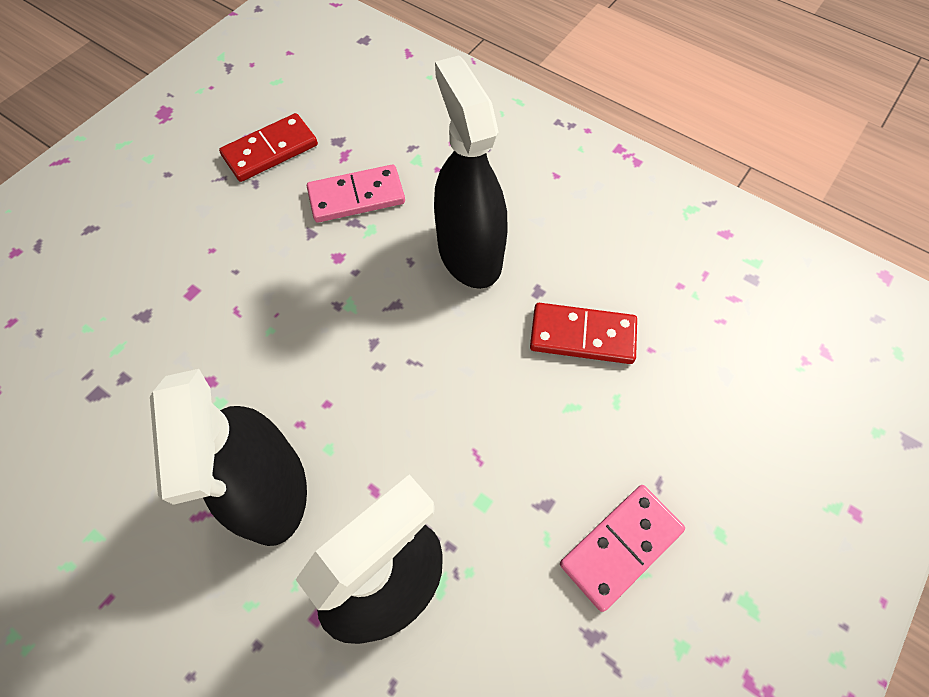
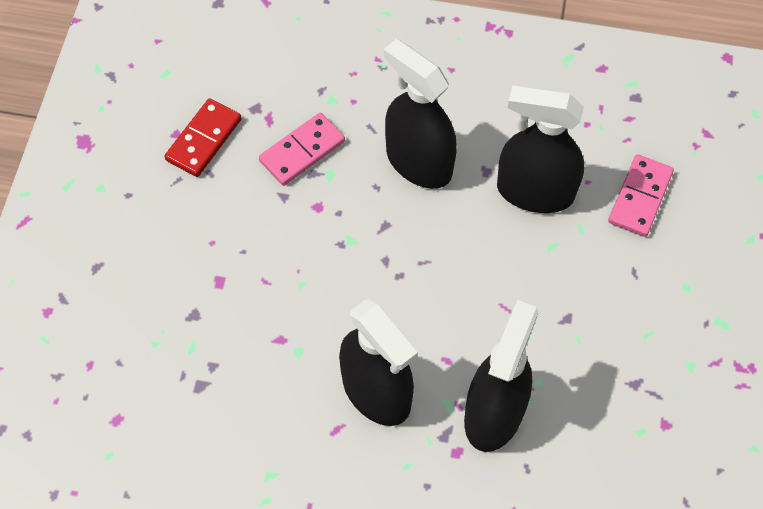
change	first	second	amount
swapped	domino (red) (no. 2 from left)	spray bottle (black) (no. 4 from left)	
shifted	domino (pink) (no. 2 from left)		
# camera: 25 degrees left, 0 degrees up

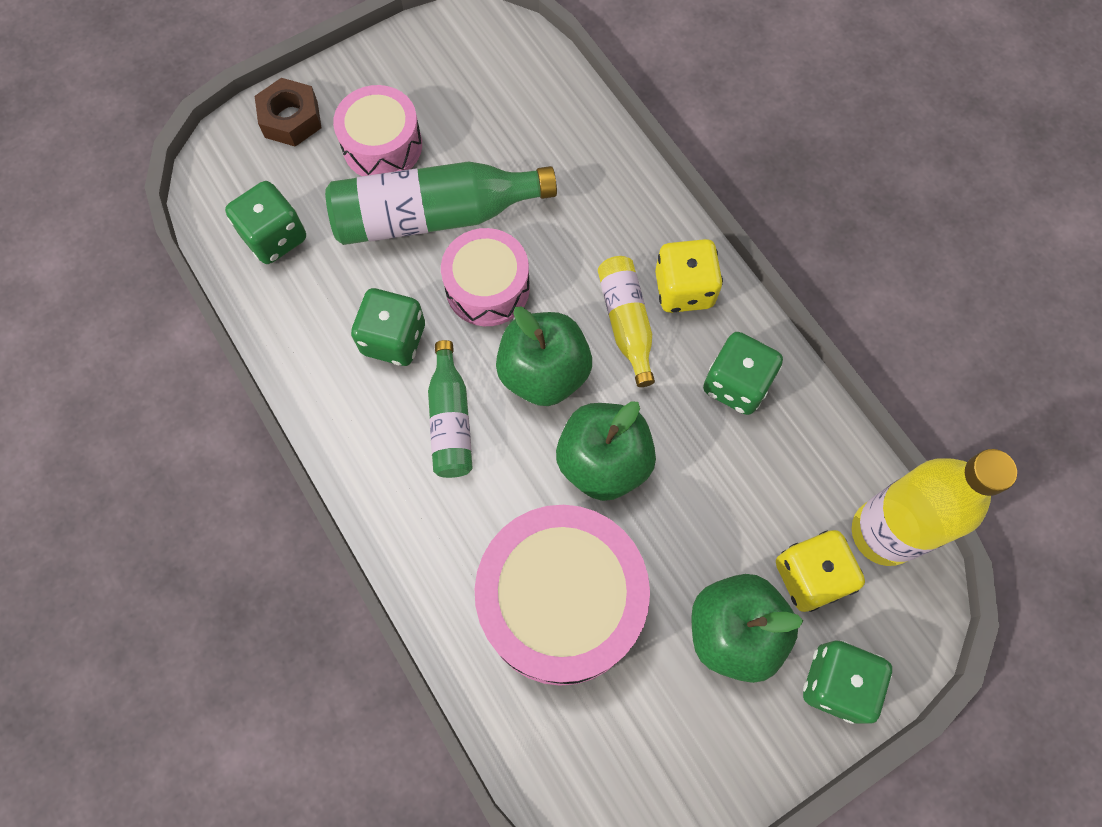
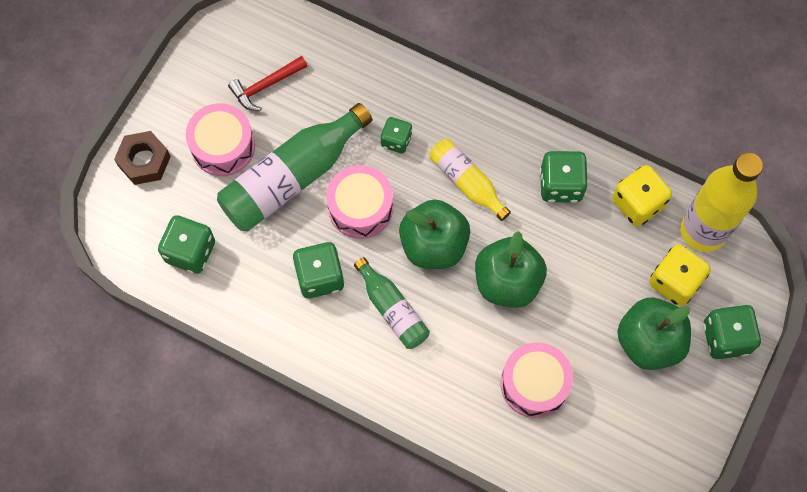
change	first	second	amount
shifted	dice (yellow) (no. 1 from left)		
scaled	drum (pink) (no. 3 from left)		x0.59
new		hammer (red)	
new		dice (green) (no. 3 from left)	
# camera: 30 degrees left, 0 degrees up

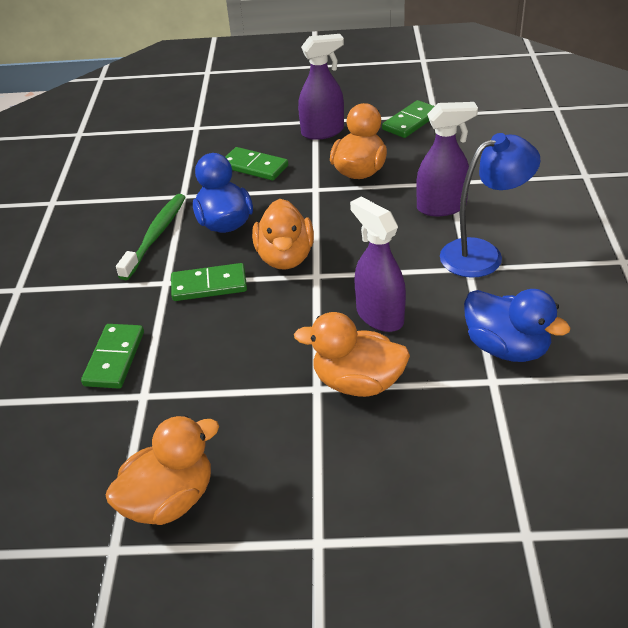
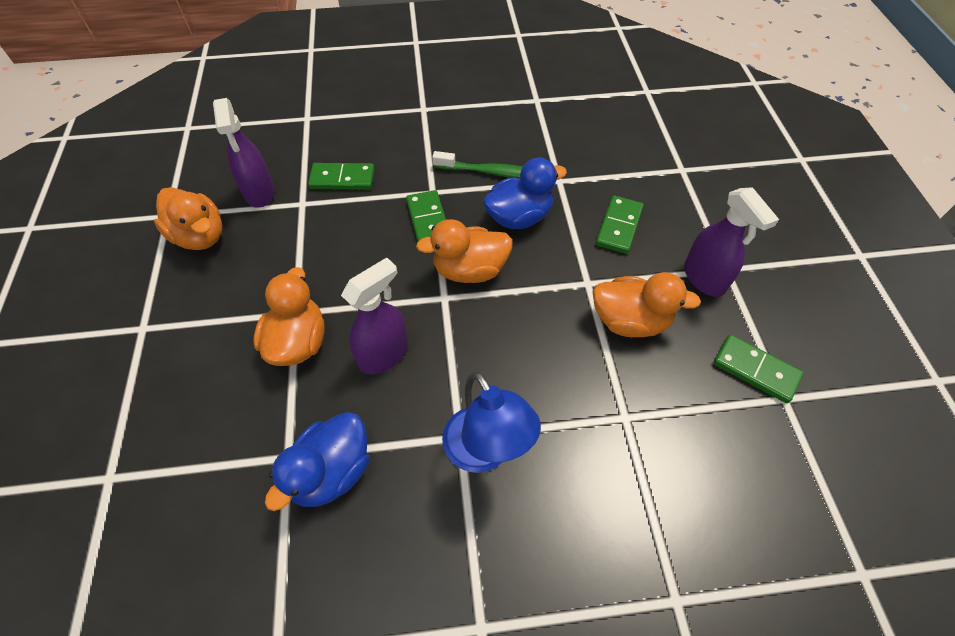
change	first	second	amount
shifted	spray bottle (purple) (no. 3 from left in the first image)	spray bottle (purple) (no. 1 from left)	
# camera: 80 degrees right, 15 degrees up

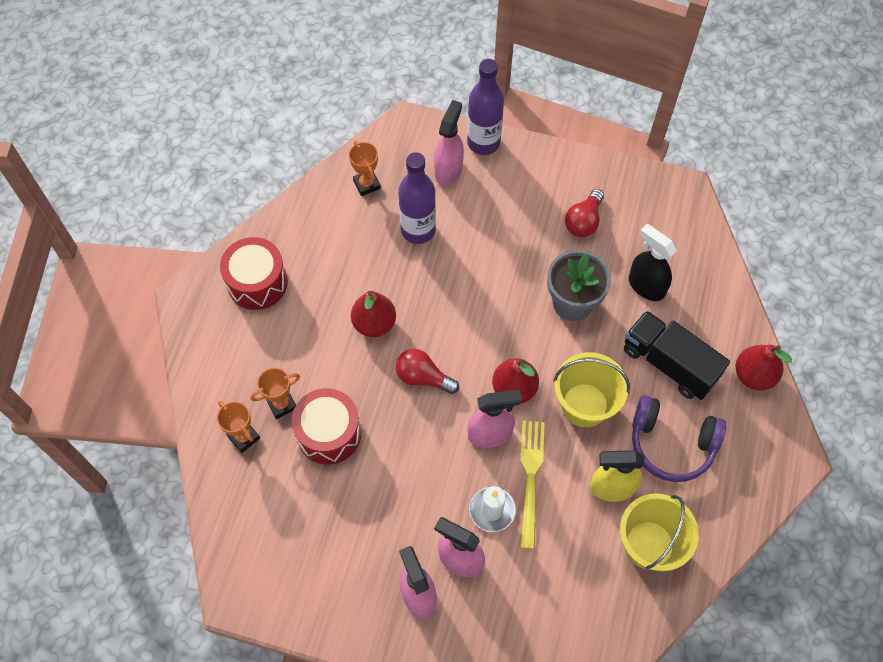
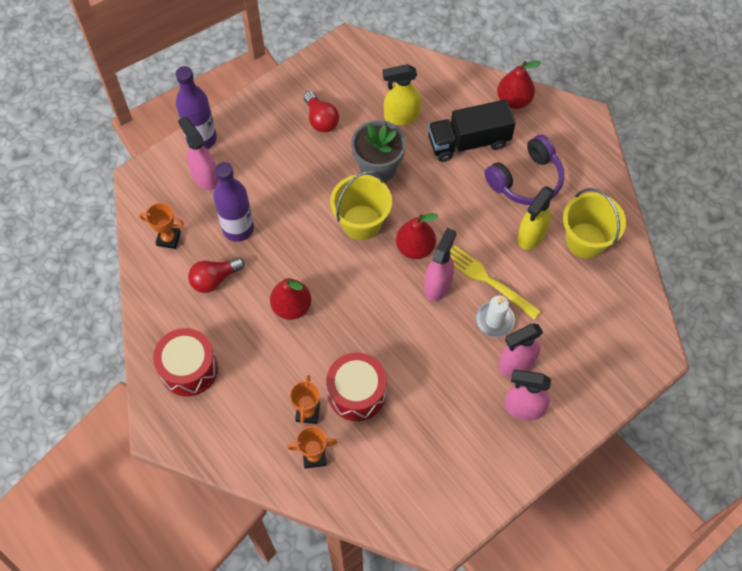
change	first	second	amount
repainted	spray bottle (black)	spray bottle (yellow) (no. 1 from left)	
shifted	light bulb (red) (no. 1 from left)		
shifted	bucket (yellow) (no. 1 from left)		
# camera: 55 degrees left, 0 degrees up

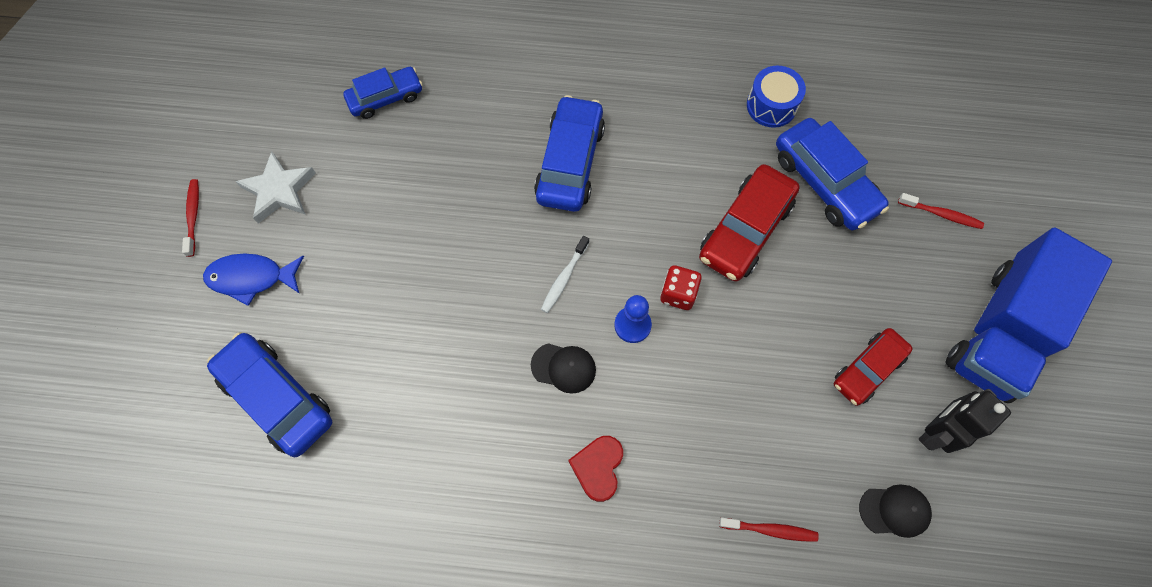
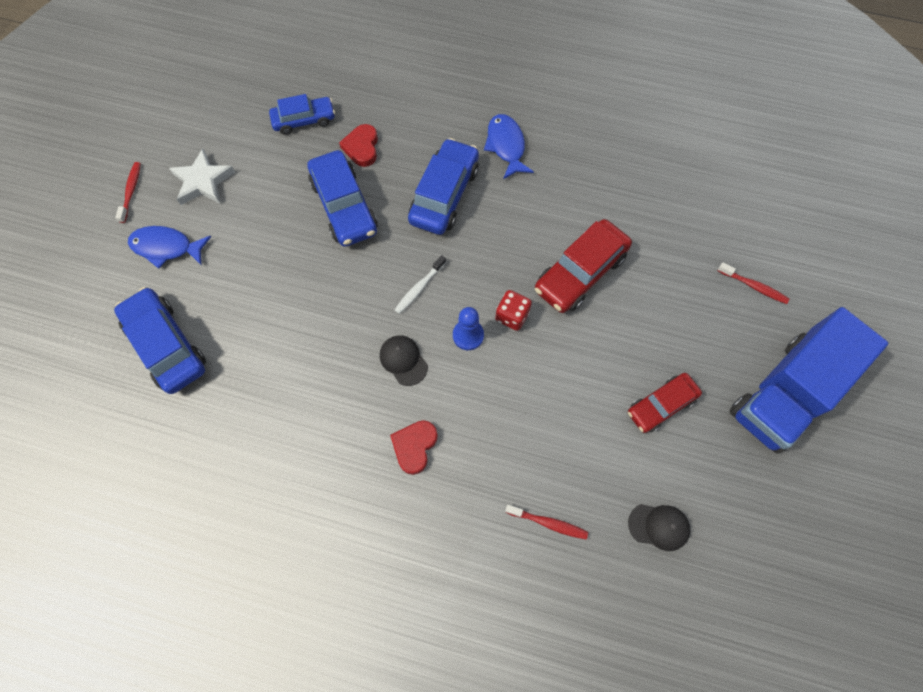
change	first	second	amount
gone	drum (blue)		
shifted	car (blue) (no. 4 from left in the first image)	car (blue) (no. 3 from left)	
rotated	cap (black) (no. 1 from left)		150 degrees counterclockwise
gone	robot (black)		
new		fish (blue) (no. 2 from left)	
new		heart (red) (no. 1 from left)	
# camera: 10 degrees right, 0 degrees up

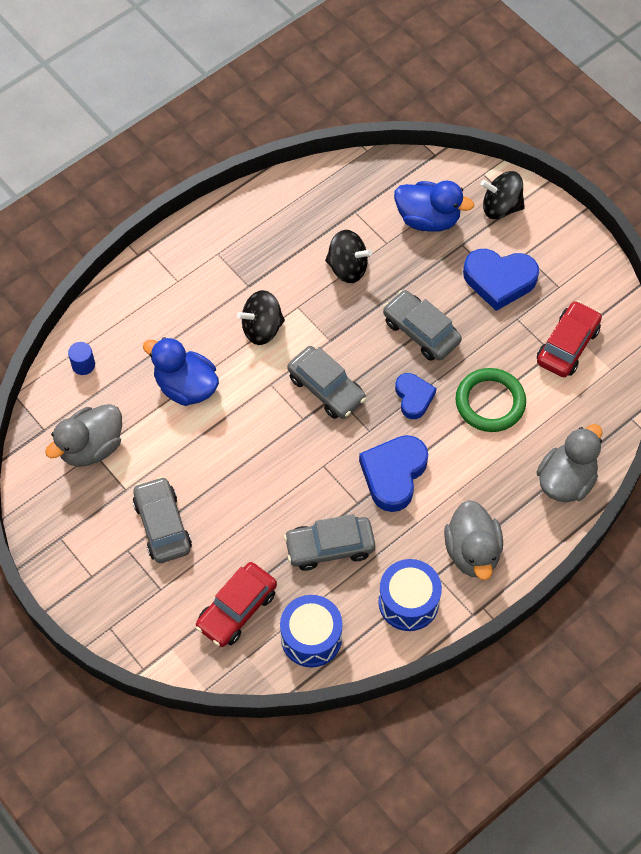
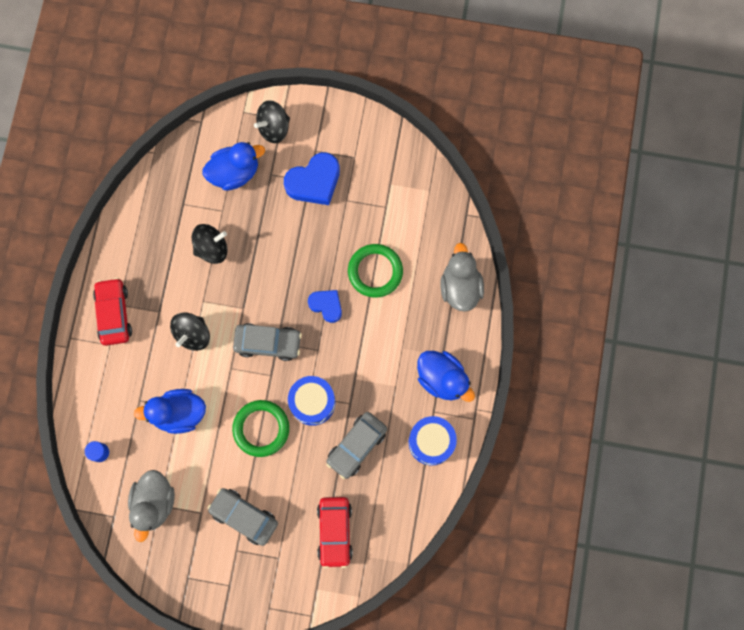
change	first	second	amount
gone	car (grey) (no. 4 from left)		
shifted	car (red) (no. 2 from left in the first image)	car (red) (no. 1 from left)	
gone	heart (blue) (no. 1 from left)		
repainted	duck (grey) (no. 2 from left)	duck (blue) (no. 3 from left)	
shifted	drum (blue) (no. 1 from left)		
new		ring (green) (no. 1 from left)	
# camera: 40 degrees left, 15 degrees up

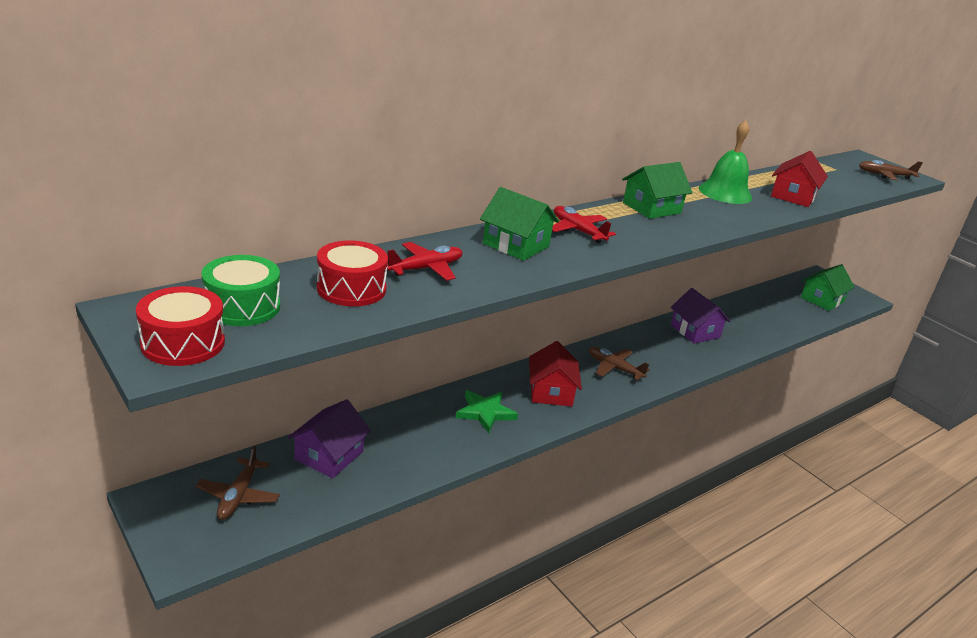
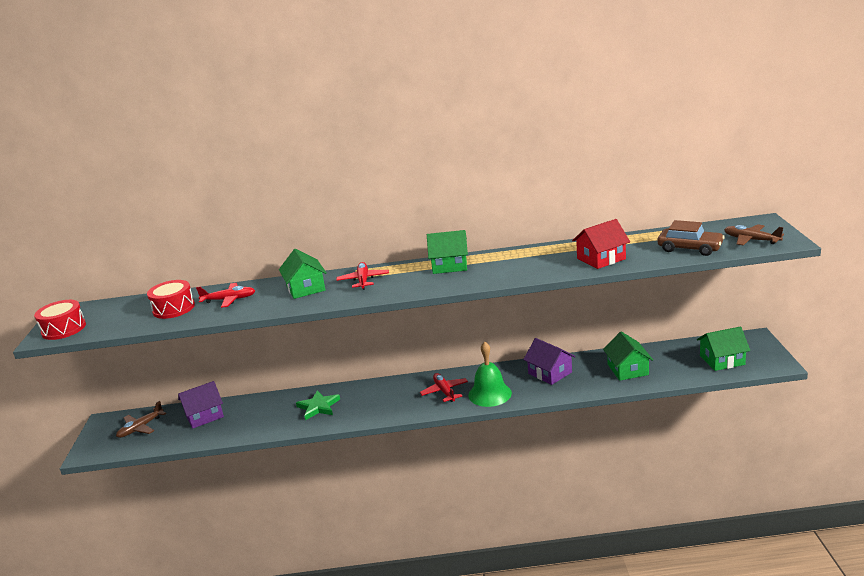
change	first	second	amount
shifted	bell (green)		
gone	drum (green)		
rotated	house (purple) (no. 2 from left)		45 degrees counterclockwise
gone	house (red) (no. 1 from left)		
repainted	plane (brown) (no. 2 from left)	plane (red) (no. 3 from left)	
new		car (brown)	
new		house (green) (no. 3 from left)	
# camera: 40 degrees right, 5 degrees down

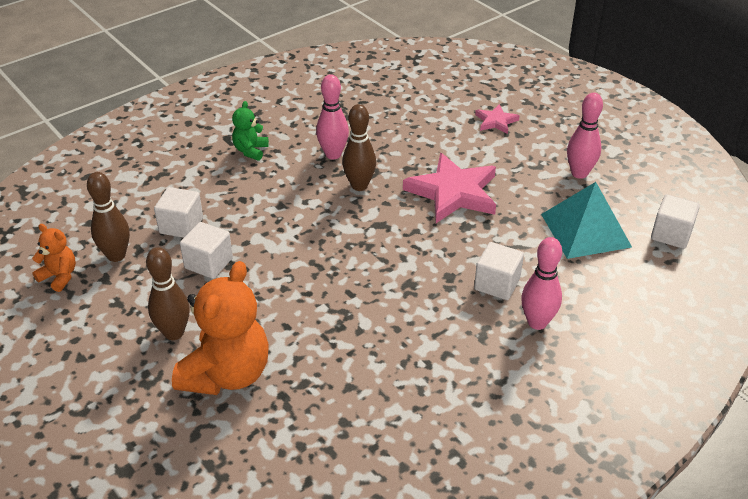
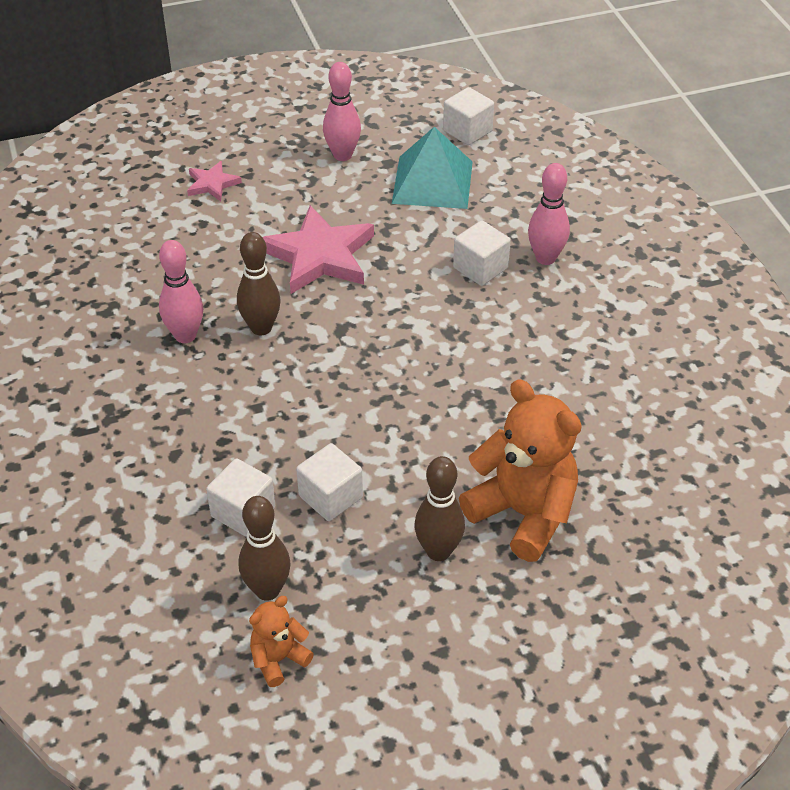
change	first	second	amount
gone	teddy bear (green)		
# camera: 70 degrees left, 5 degrees up

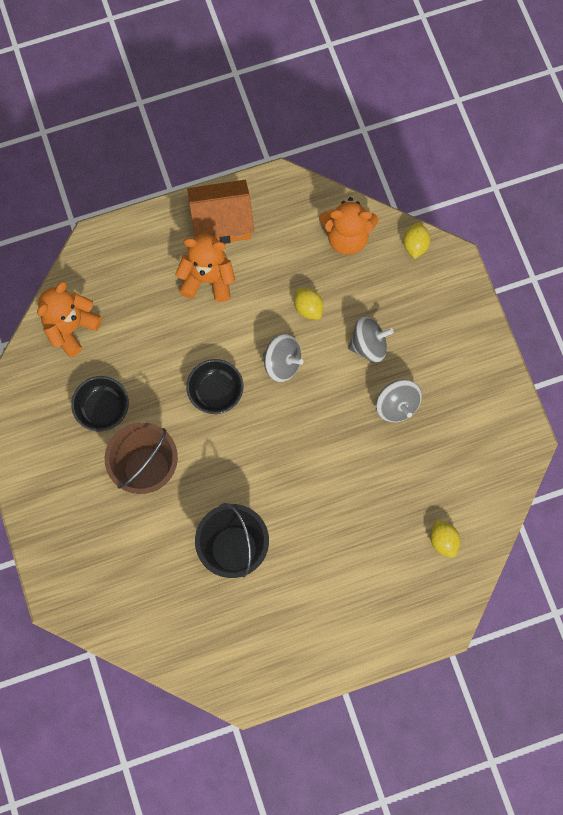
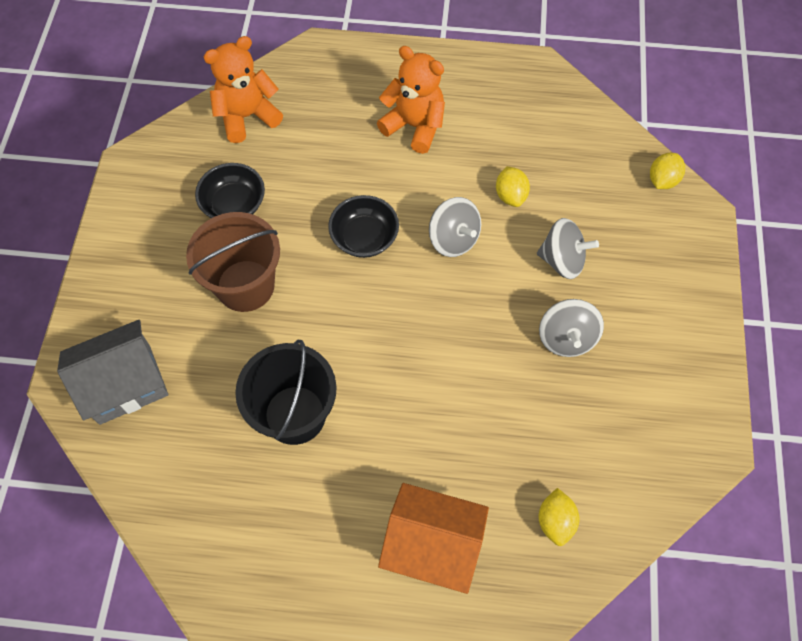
change	first	second	amount
shifted	house (orange)		
gone	teddy bear (orange) (no. 3 from left)		
new		house (grey)	
# camera: 25 degrees right, 10 degrees down

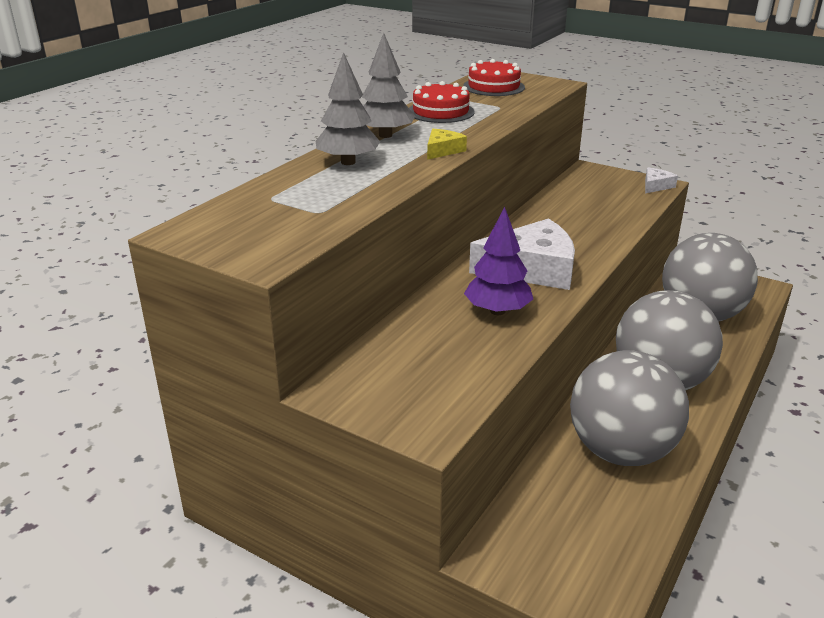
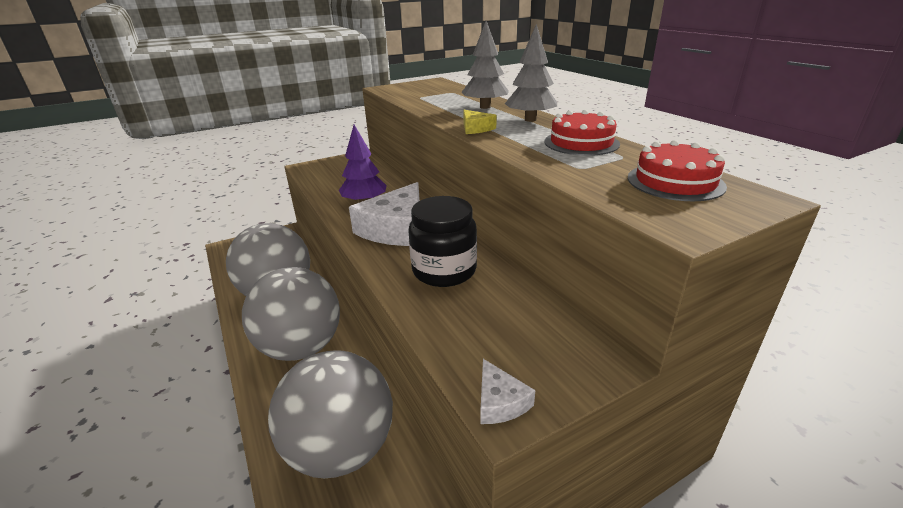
change	first	second	amount
new		jar (black)	
# camera: 120 degrees right, 0 degrees up

